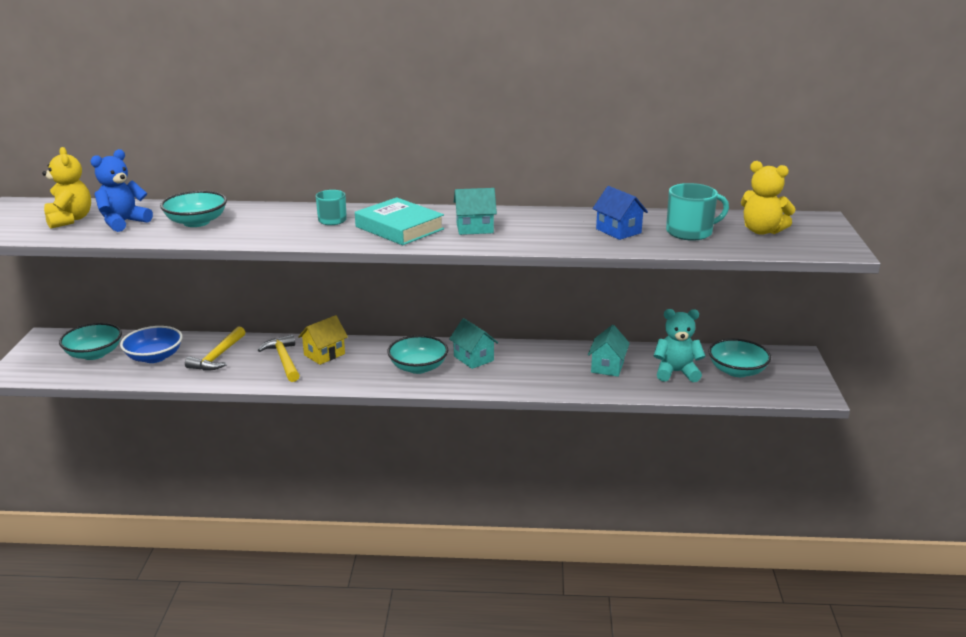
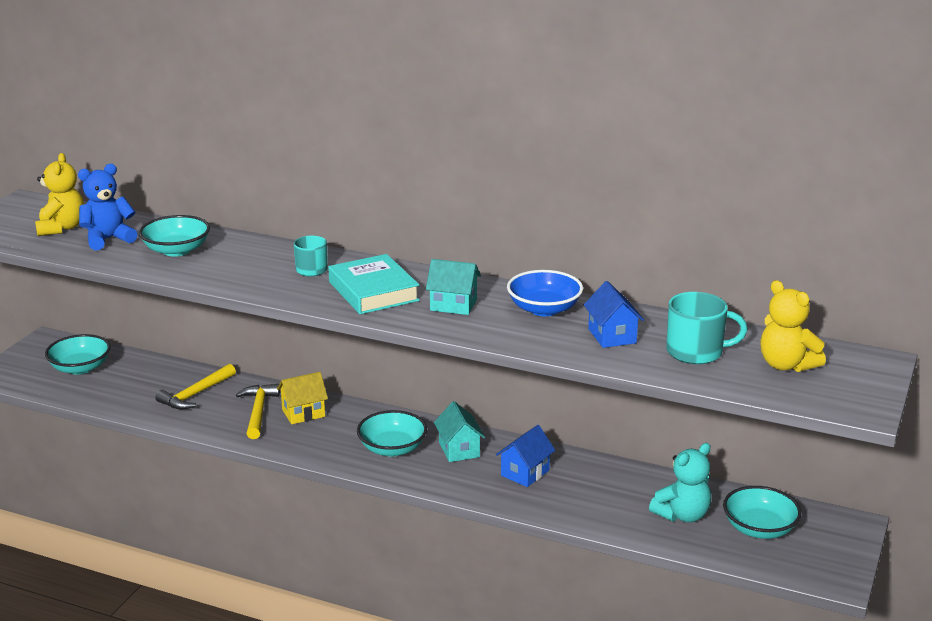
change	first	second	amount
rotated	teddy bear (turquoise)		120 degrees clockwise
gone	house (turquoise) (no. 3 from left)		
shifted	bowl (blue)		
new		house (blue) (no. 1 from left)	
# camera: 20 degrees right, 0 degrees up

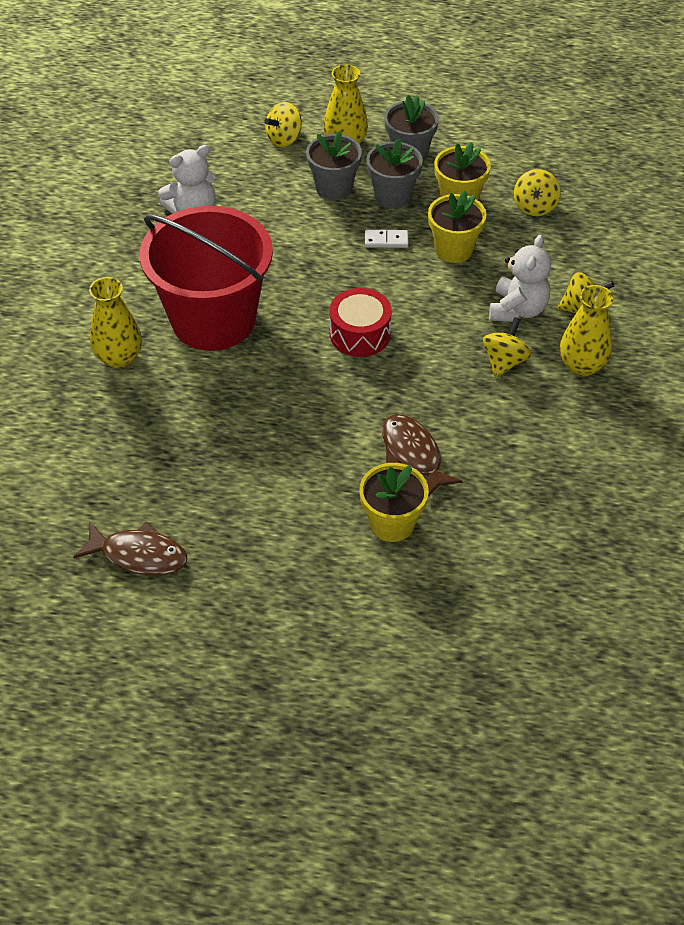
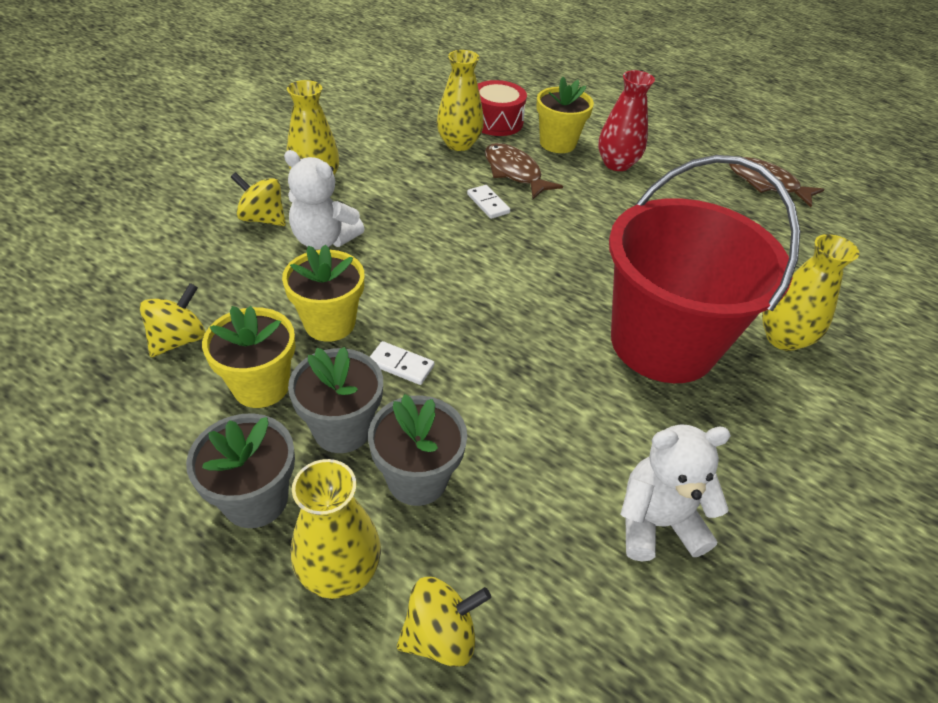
change	first	second	amount
rotated	teddy bear (white) (no. 2 from left in the first image)	teddy bear (white) (no. 1 from left)	105 degrees counterclockwise
shifted	drum (red)		
gone	spinning top (yellow) (no. 2 from left)		
rotated	fish (brown) (no. 2 from left in the first image)	fish (brown) (no. 1 from left)	150 degrees clockwise
new		vase (yellow) (no. 3 from left)	
new		vase (red)	
new		domino (white) (no. 2 from left)	
# camera: 160 degrees left, 5 degrees down

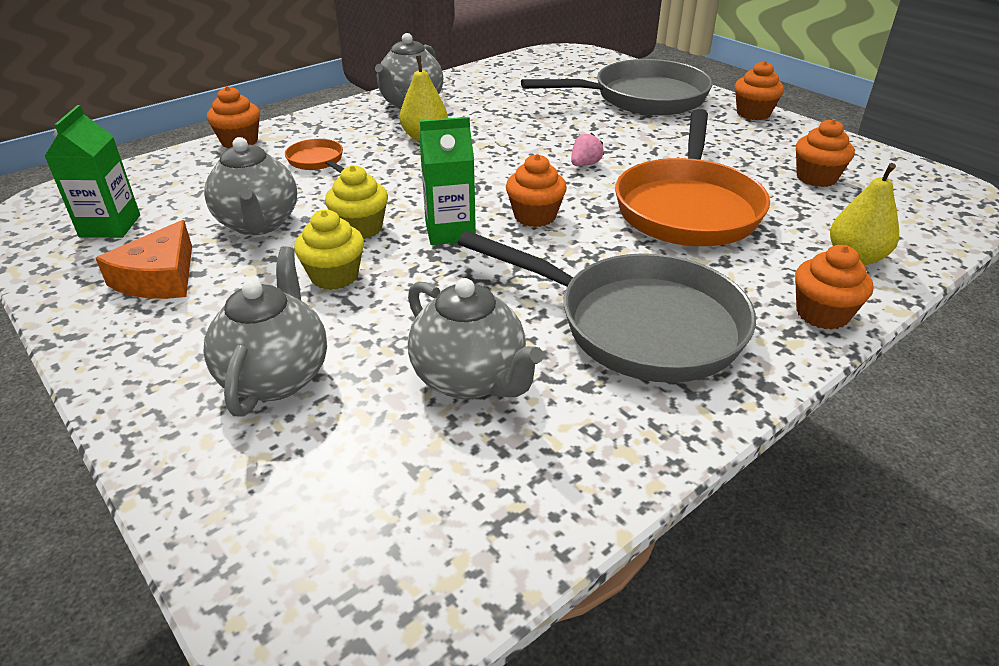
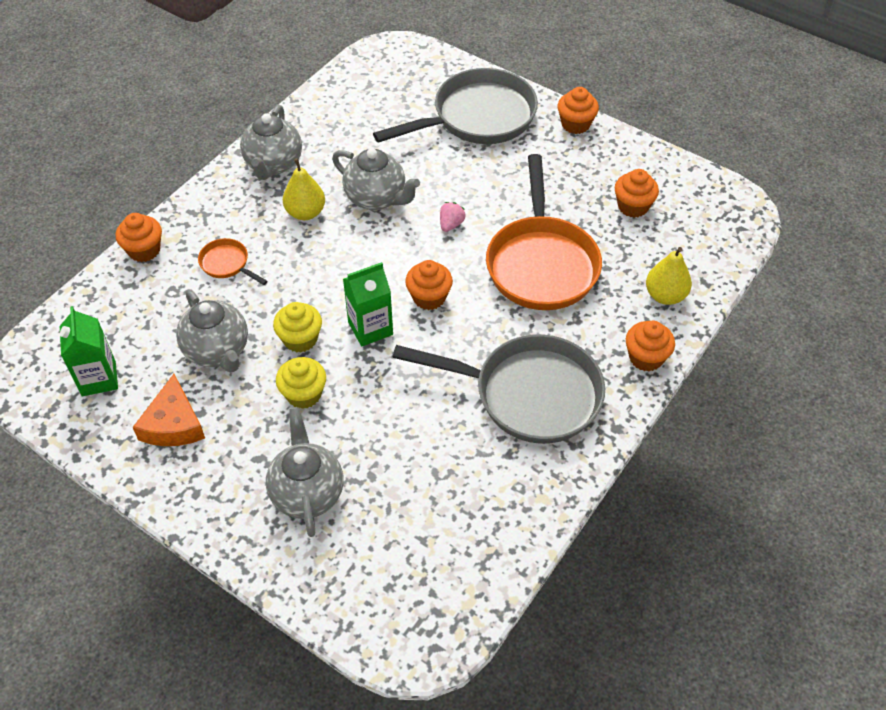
change	first	second	amount
shifted	teapot (grey) (no. 4 from left)		
# camera: 15 degrees left, 15 degrees up

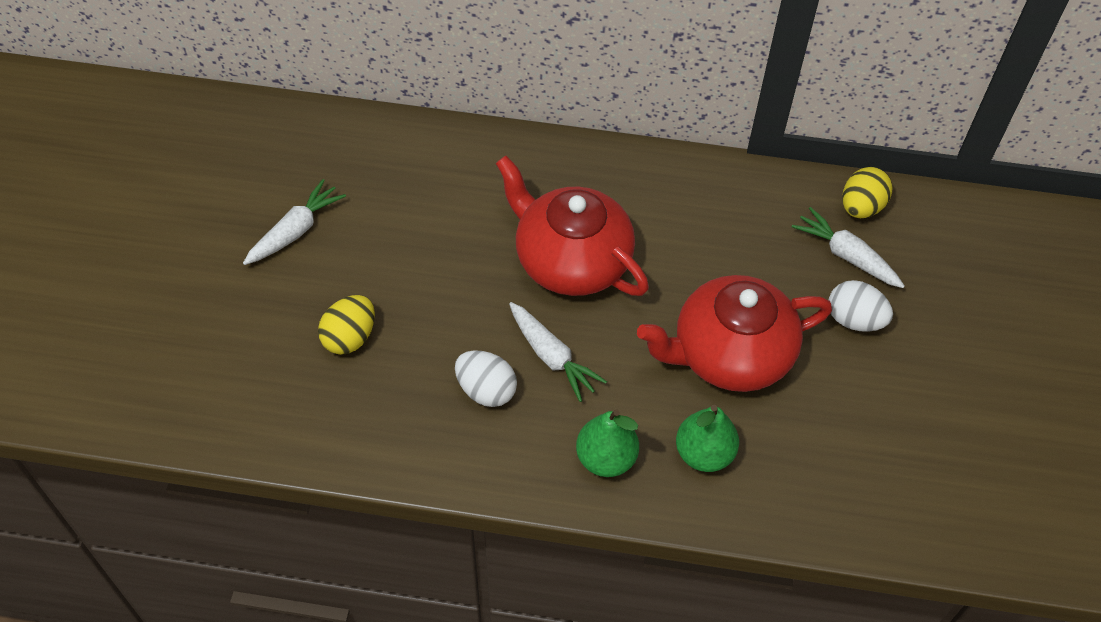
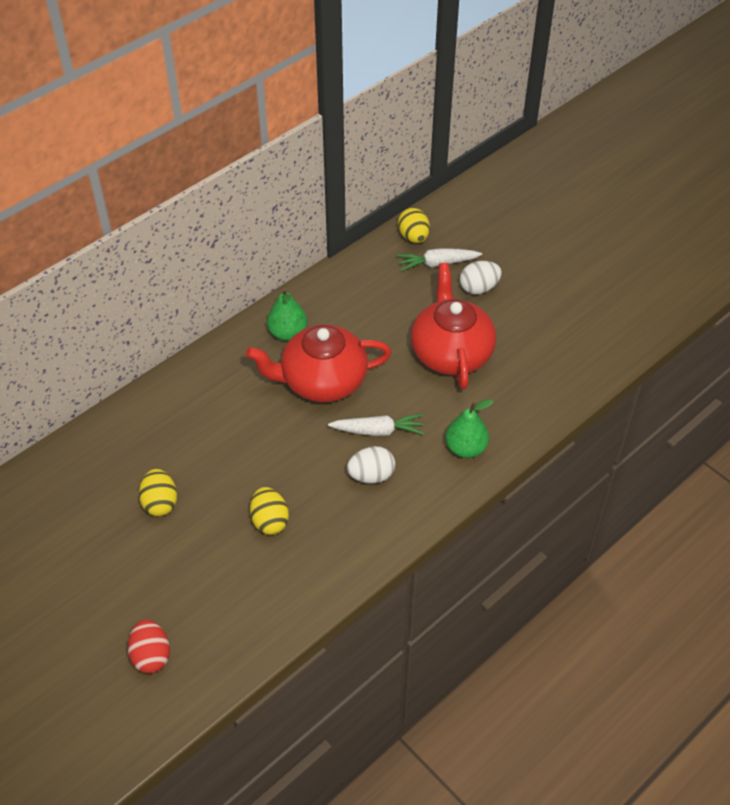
change	first	second	amount
swapped	carrot (white) (no. 1 from left)	egg (yellow) (no. 1 from left)	
rotated	teapot (red) (no. 2 from left)		150 degrees clockwise
shifted	pear (green) (no. 2 from left in the first image)	pear (green) (no. 1 from left)	
new		egg (red)	
# camera: 50 degrees left, 5 degrees down

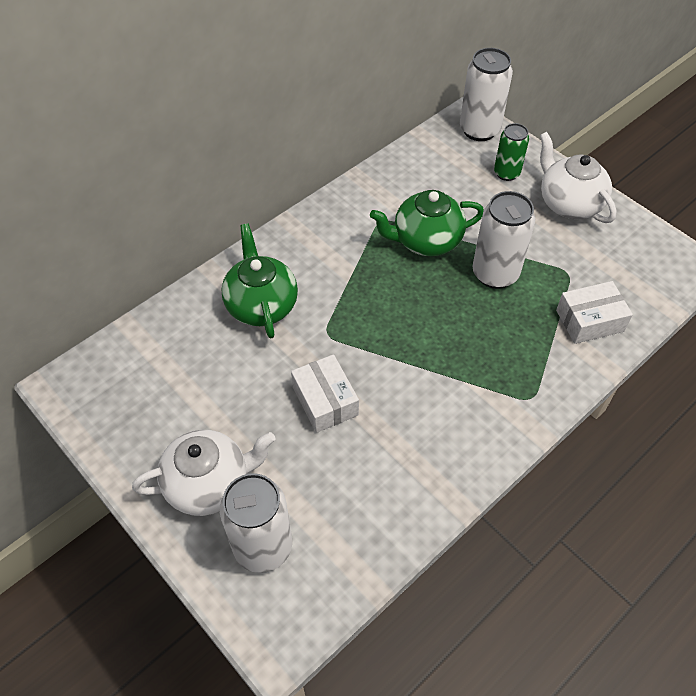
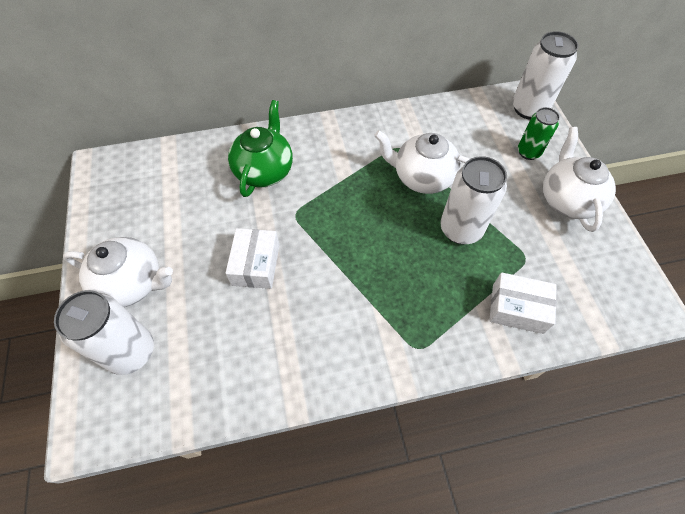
change	first	second	amount
repainted	teapot (green) (no. 2 from left)	teapot (white) (no. 2 from left)	
# camera: 30 degrees right, 5 degrees up

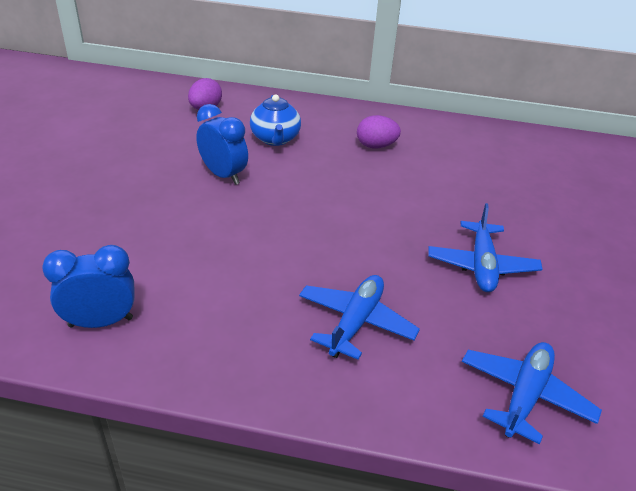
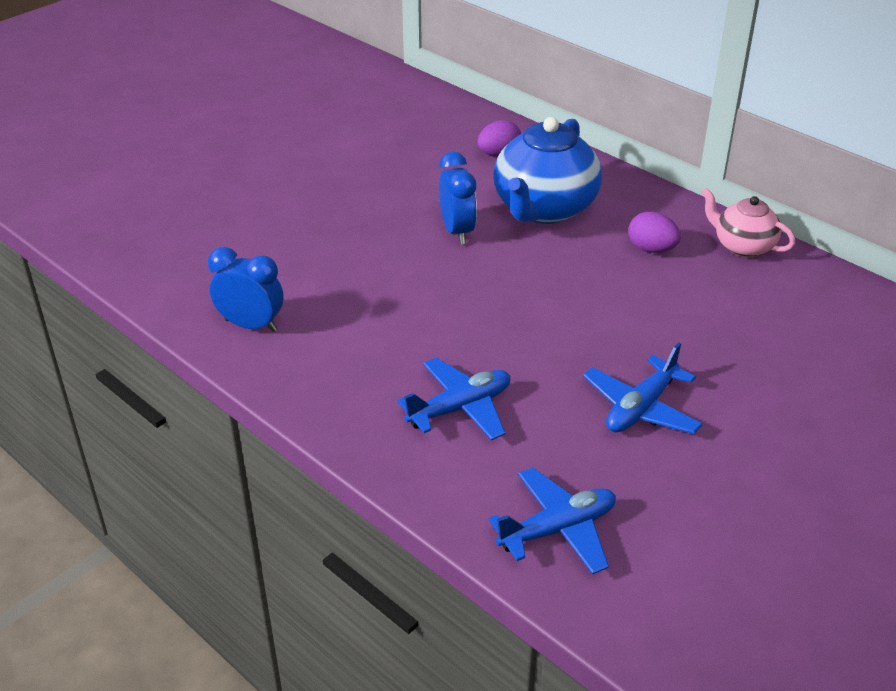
change	first	second	amount
scaled	teapot (blue)		x1.77
new		teapot (pink)	
# camera: 35 degrees right, 0 degrees up

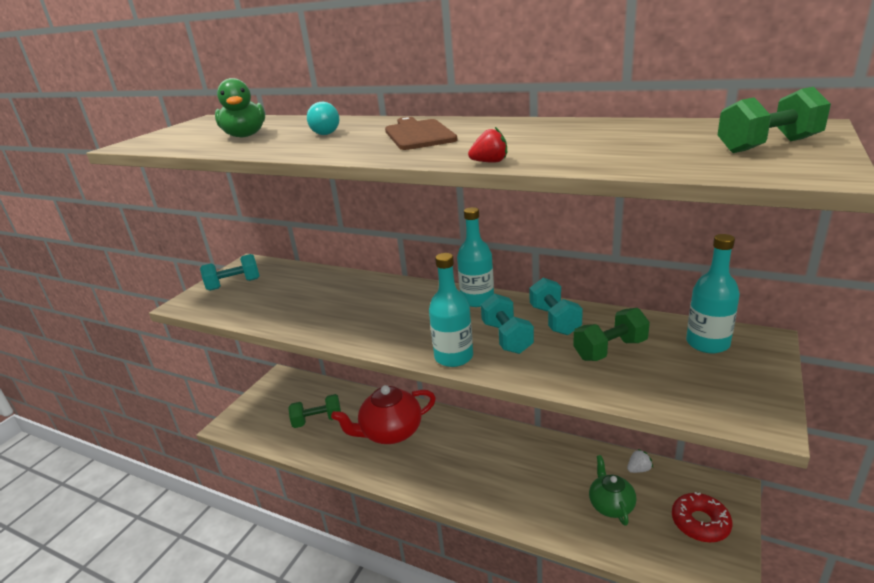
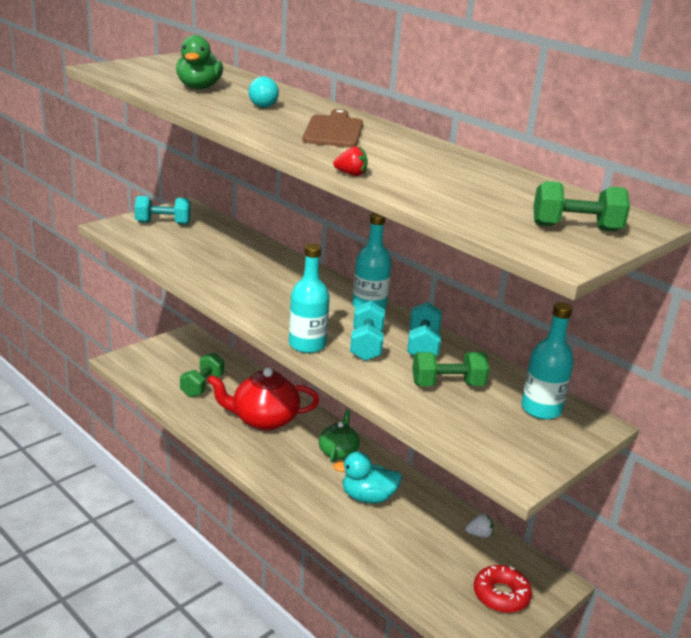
change	first	second	amount
rotated	dumbbell (green) (no. 1 from left)		75 degrees counterclockwise
shifted	teapot (green)		
new		duck (turquoise)	
# camera: 15 degrees right, 0 degrees up

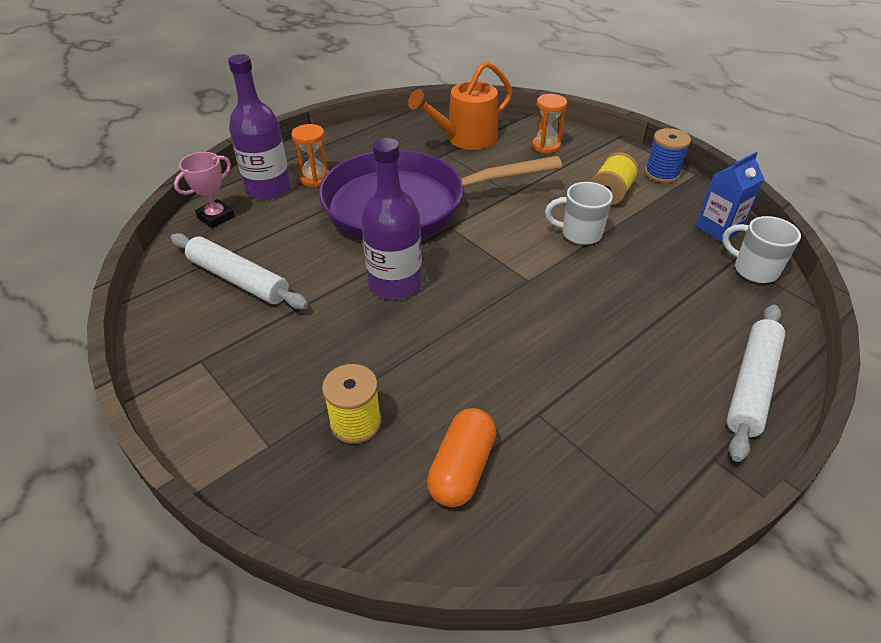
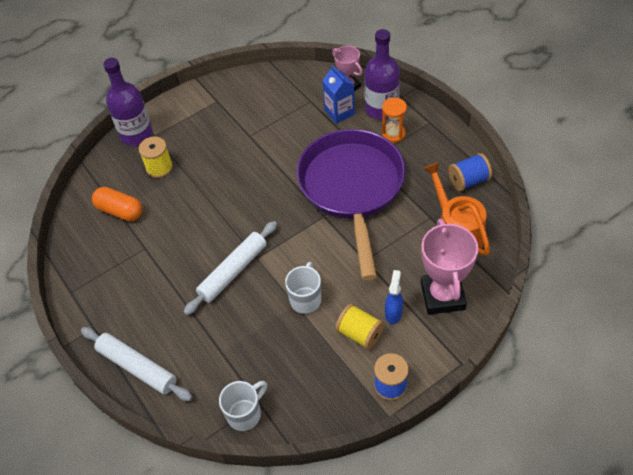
change	first	second	amount
swapped	hourglass (orange) (no. 2 from left)	trophy (pink) (no. 2 from left)	
shifted	bottle (purple) (no. 2 from left in the first image)	bottle (purple) (no. 1 from left)	
shifted	carton (blue)		
shifted	rolling pin (white) (no. 1 from left in the first image)	rolling pin (white) (no. 2 from left)	
new		spool (blue) (no. 2 from left)	
new		spray bottle (blue)	
# camera: 100 degrees right, 10 degrees up

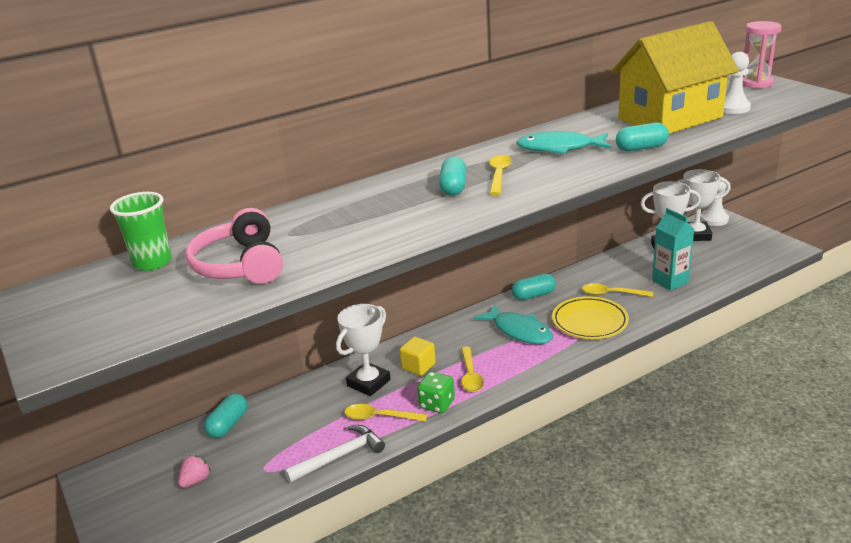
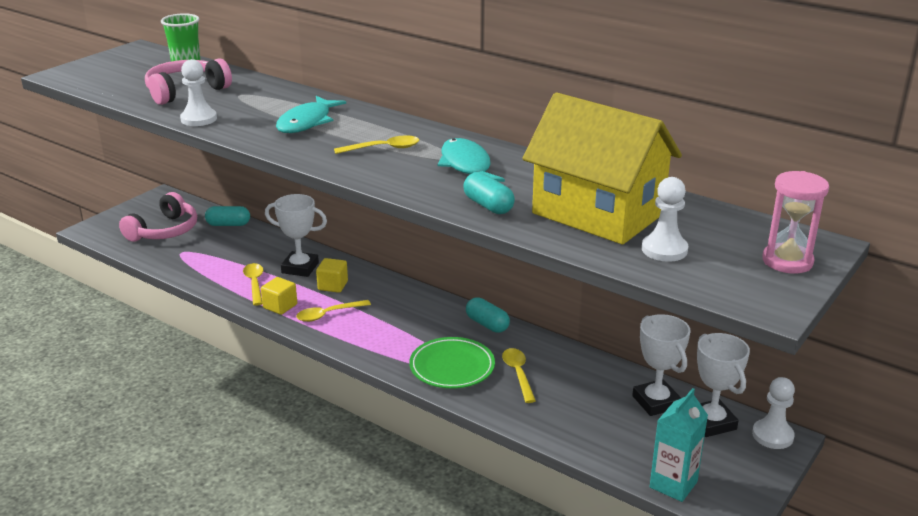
change	first	second	amount
gone	capsule (turquoise) (no. 2 from left)		
shifted	carton (turquoise)		
repainted	plate (yellow)	plate (green)	
shifted	fish (turquoise) (no. 1 from left)		
swapped	dice (green)	cube (yellow) (no. 1 from left)	
gone	hammer (white)		
swapped	strawberry (pink)	headphones (pink) (no. 1 from left)	
new		pawn (white) (no. 1 from left)	
# camera: 65 degrees right, 0 degrees up

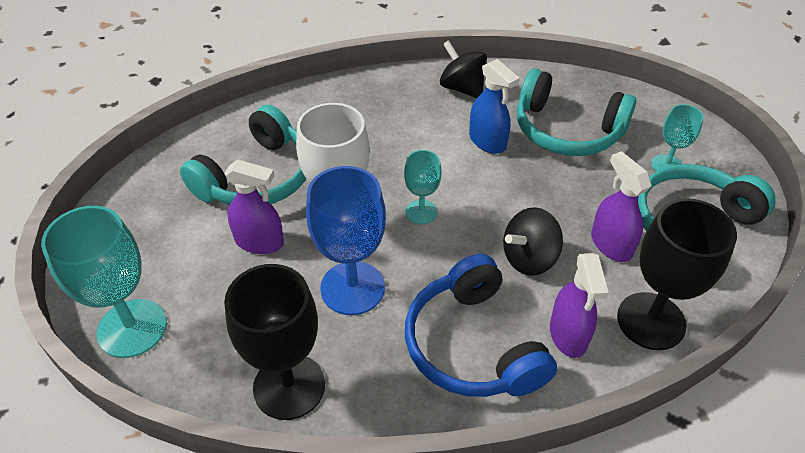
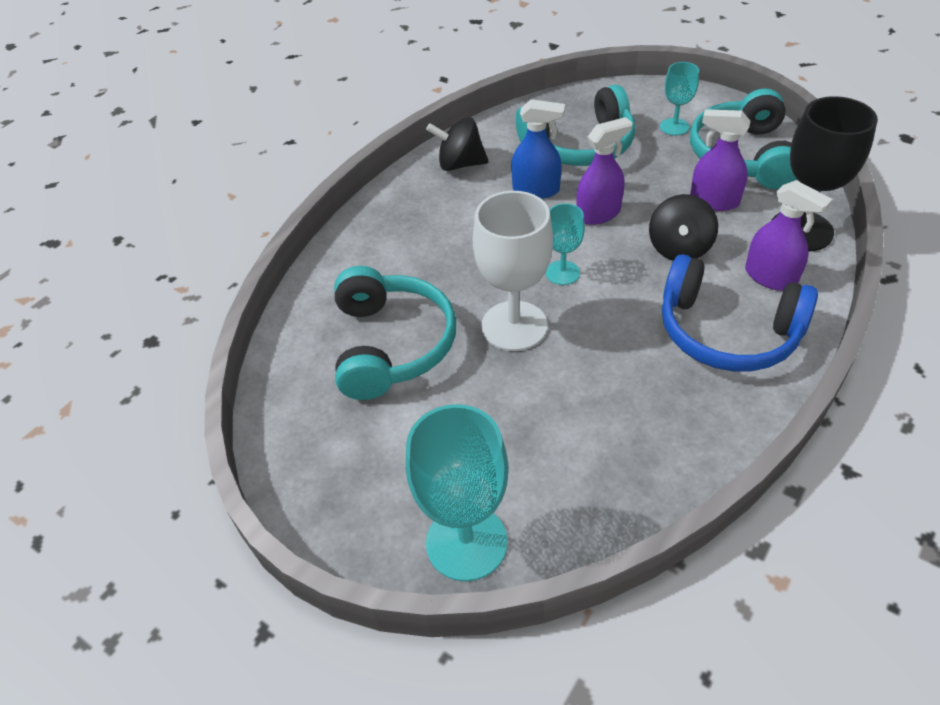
change	first	second	amount
shifted	spray bottle (purple) (no. 1 from left)		
gone	goblet (blue)		
gone	goblet (black) (no. 1 from left)		
# camera: 40 degrees left, 0 degrees up

